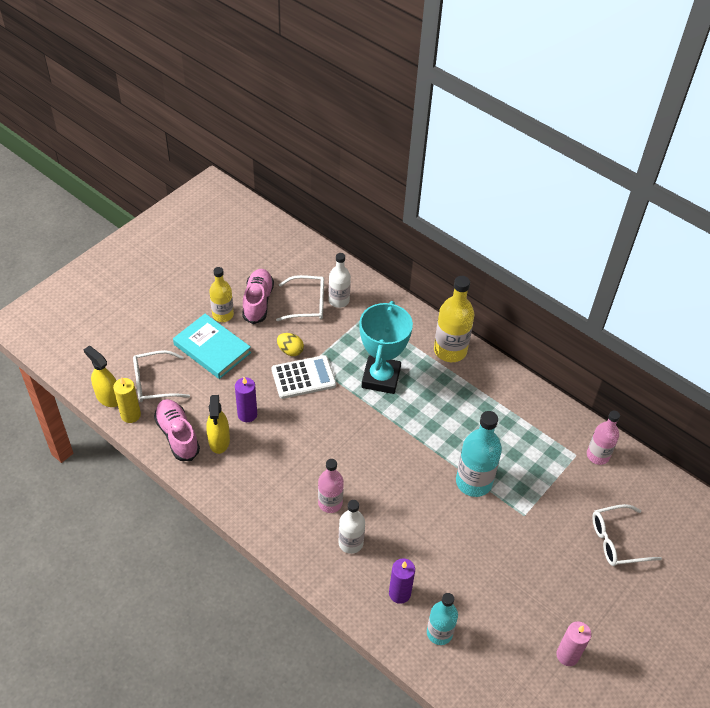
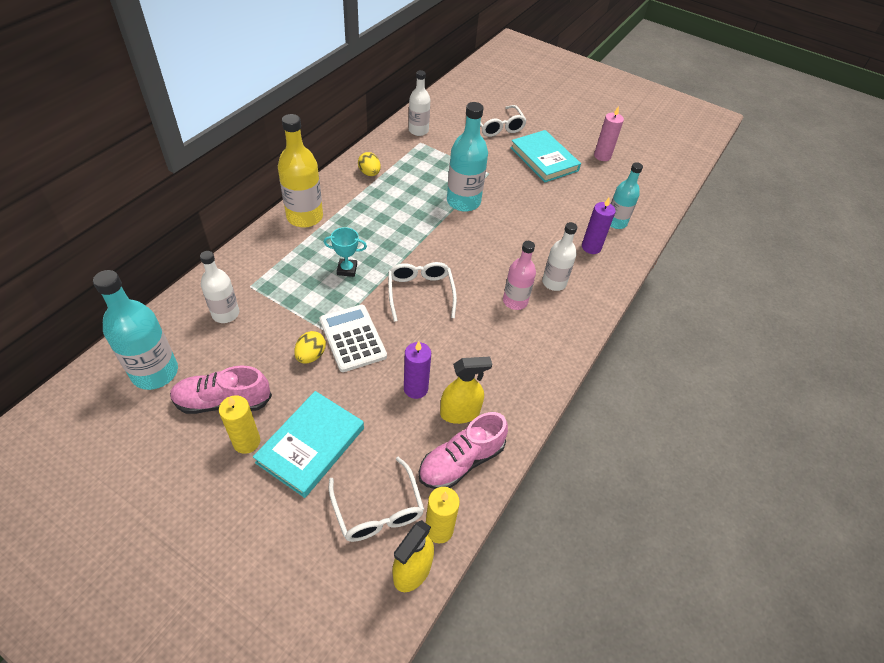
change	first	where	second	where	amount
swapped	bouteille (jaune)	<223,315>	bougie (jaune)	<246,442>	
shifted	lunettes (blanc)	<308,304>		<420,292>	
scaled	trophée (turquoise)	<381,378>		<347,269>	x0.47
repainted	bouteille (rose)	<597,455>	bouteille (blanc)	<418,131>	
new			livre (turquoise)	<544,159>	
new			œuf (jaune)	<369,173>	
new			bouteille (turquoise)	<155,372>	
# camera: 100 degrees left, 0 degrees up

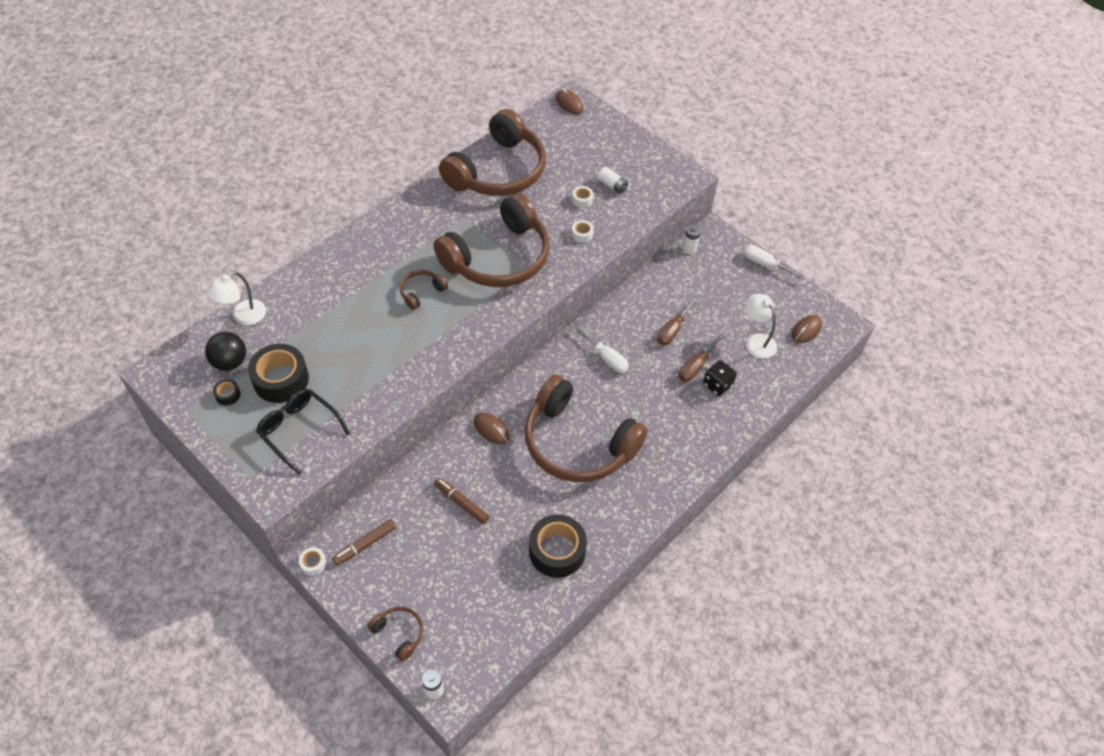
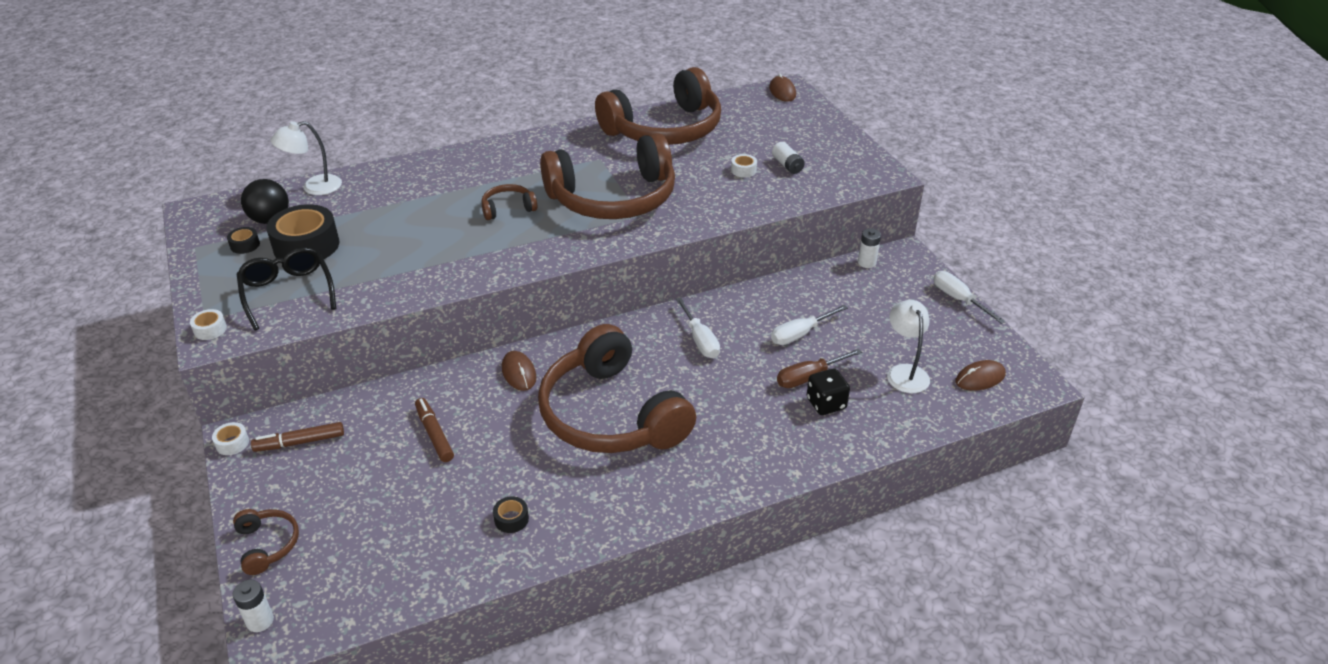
change	first	where	second	where	amount
shifted	ruban adhésif (blanc)	<582,234>		<210,329>	
repainted	tournevis (marron)	<672,330>	tournevis (blanc)	<799,334>	
scaled	ruban adhésif (noir)	<557,551>		<511,519>	x0.44
# camera: 25 degrees right, 15 degrees down

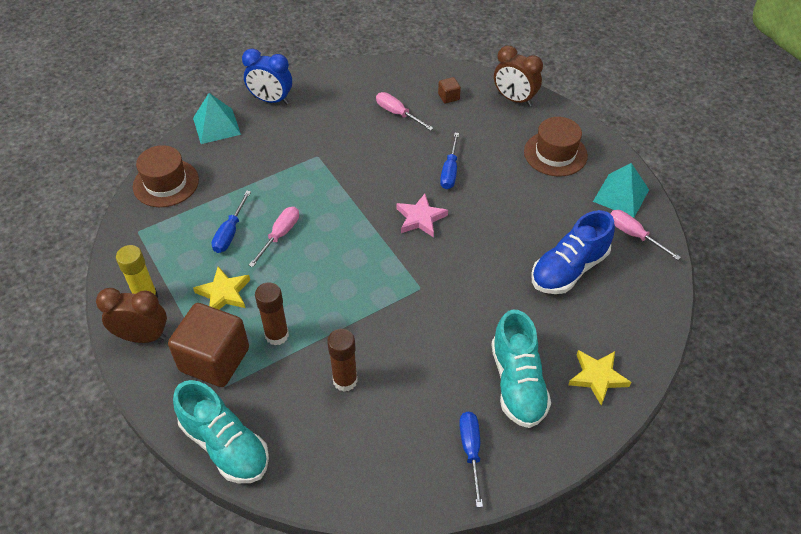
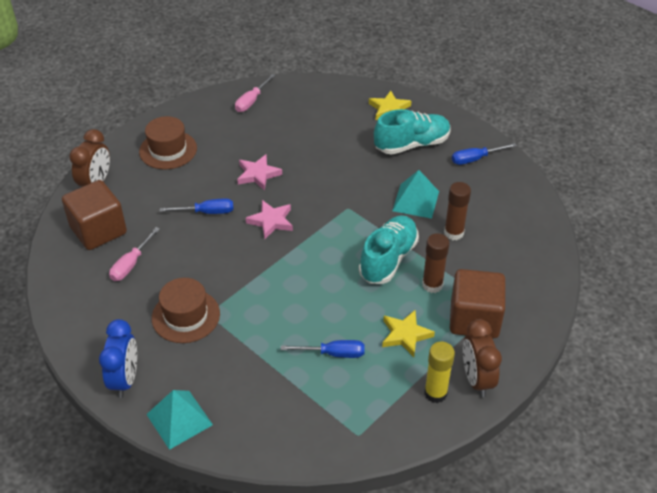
change	first	where	second	where	amount
scaled	cube (marron)	<448,97>		<98,230>	x2.43
shifted	chapeau (marron)	<166,183>		<186,316>	
shifted	pyramide (turquoise)	<621,195>		<415,201>	
gone	tournevis (rose)	<280,235>			
gone	chaussure (bleu)	<569,269>			
shifted	chaussure (turquoise)	<225,445>		<388,259>	
new			étoile (rose)	<258,174>	
# camera: 105 degrees left, 5 degrees down

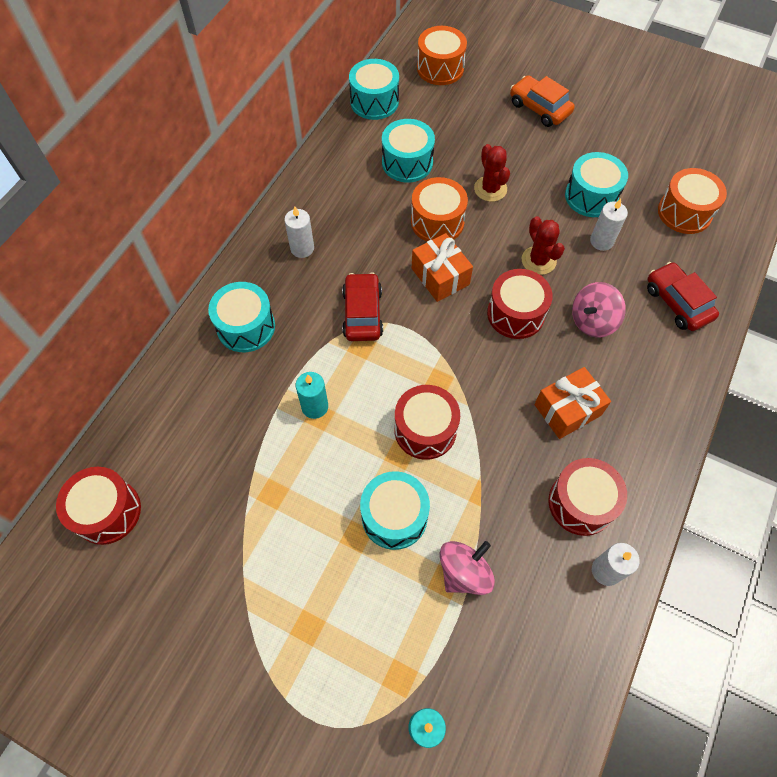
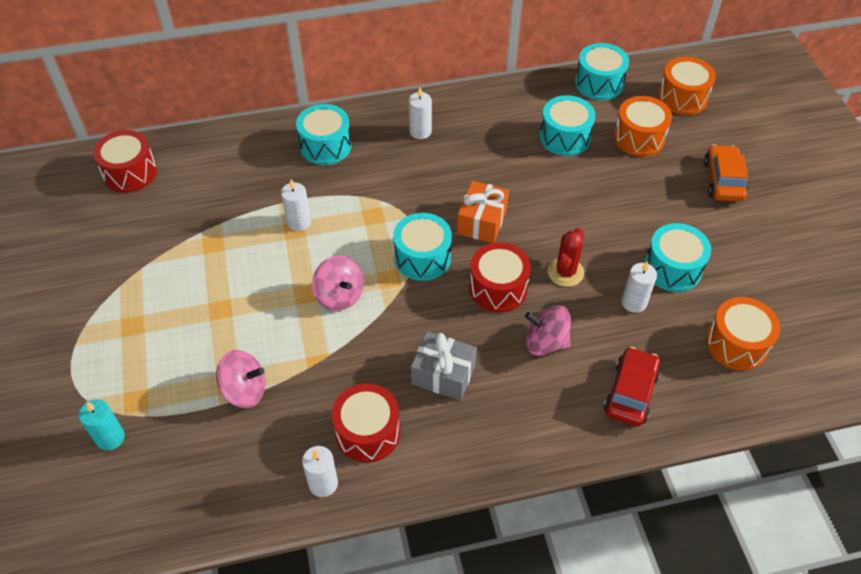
change	first	where	second	where	amount
gone	cactus (rouge)	<490,189>			
shifted	tambour (orange)	<437,222>		<639,138>	
gone	voiture (rouge)	<362,313>			
repainted	cadeau (orange)	<567,410>	cadeau (gris)	<443,374>	
repainted	bougie (turquoise)	<315,406>	bougie (blanc)	<299,222>	
swapped	tambour (rouge)	<425,430>	toupie (rose)	<339,295>	
shifted	tambour (turquoise)	<394,516>		<422,257>	
# camera: 50 degrees right, 10 degrees down

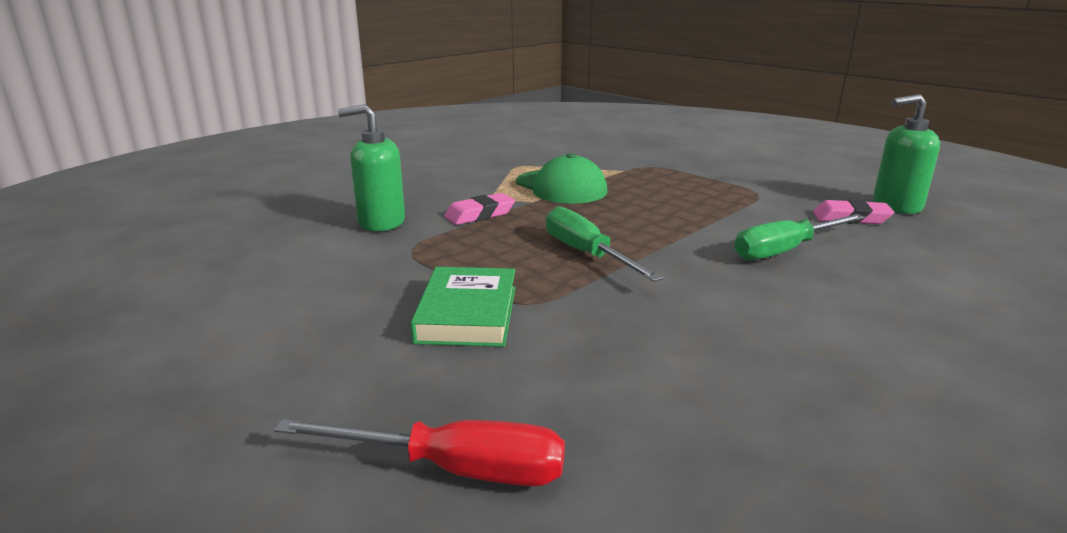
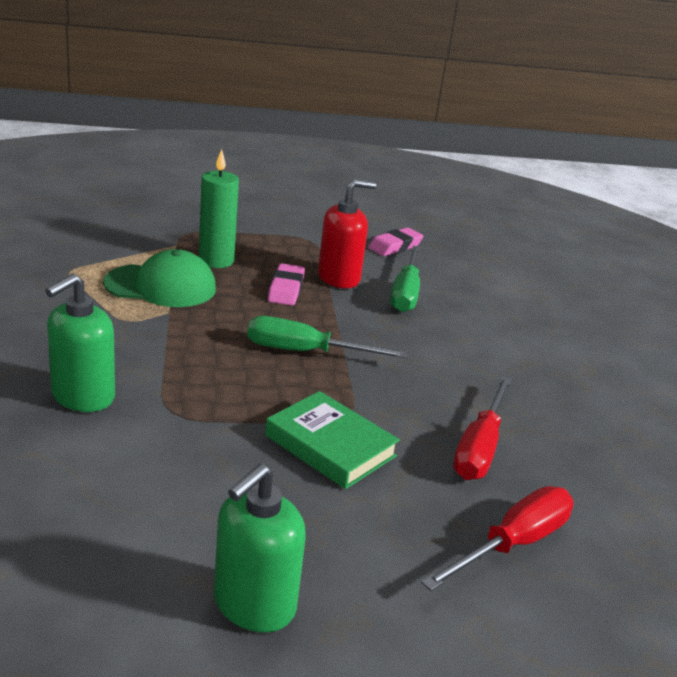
change	first	where	second	where	amount
shifted	distributeur de savon (vert)	<896,205>		<253,604>	
shifted	gomme (rose)	<480,214>		<286,289>	
new			bougie (vert)	<216,261>	
new			distributeur de savon (rouge)	<339,278>	
new			tournevis (rouge)	<479,448>	
# camera: 55 degrees left, 5 degrees up

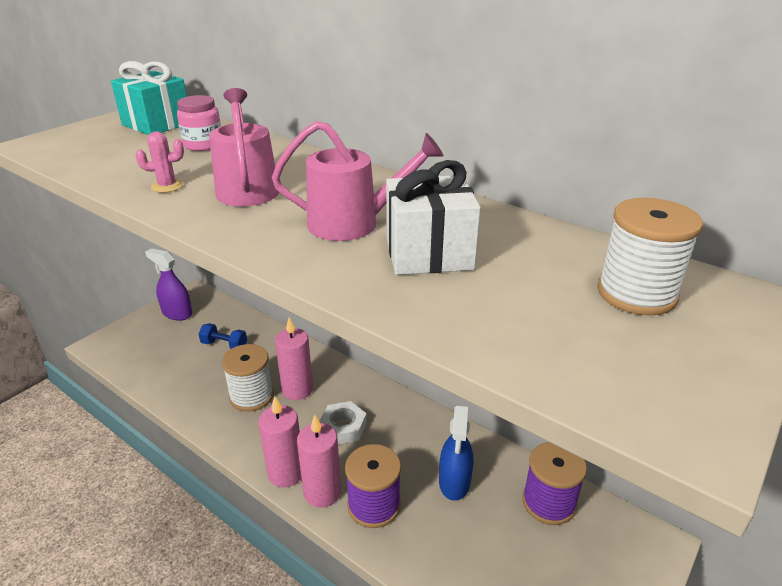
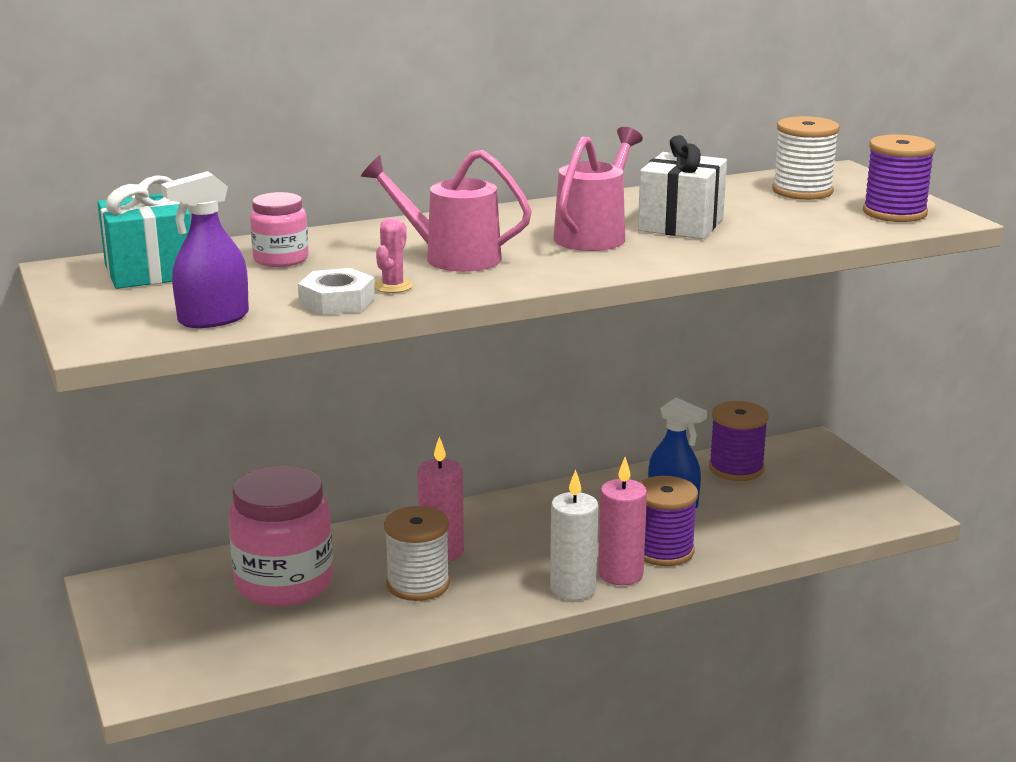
change	first	where	second	where	amount
shifted	vaporisateur (violet)	<177,313>		<213,319>	
swapped	haltère (bleu)	<224,345>	bocal (rose)	<284,583>	
repainted	bougie (rose)	<286,473>	bougie (blanc)	<573,589>	
shifted	écrou (blanc)	<343,427>		<337,301>	
new			bobine (violet)	<894,213>	
# camera: 60 degrees left, 10 degrees down

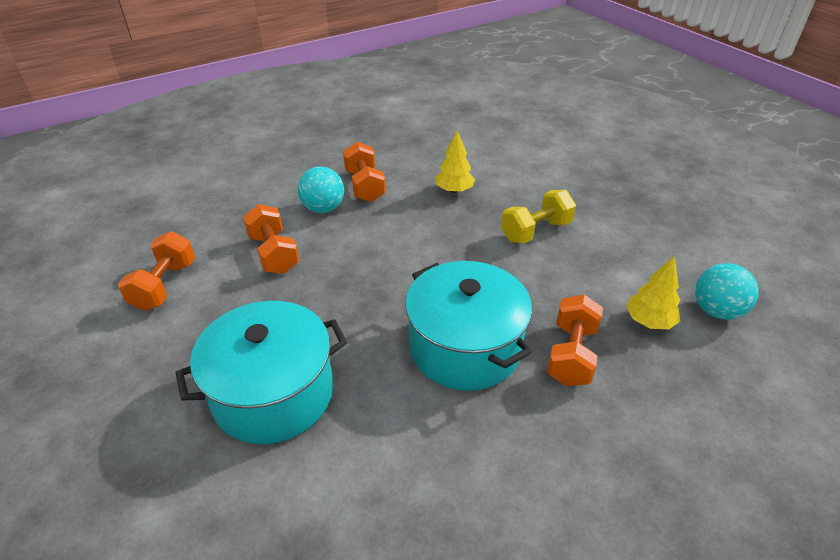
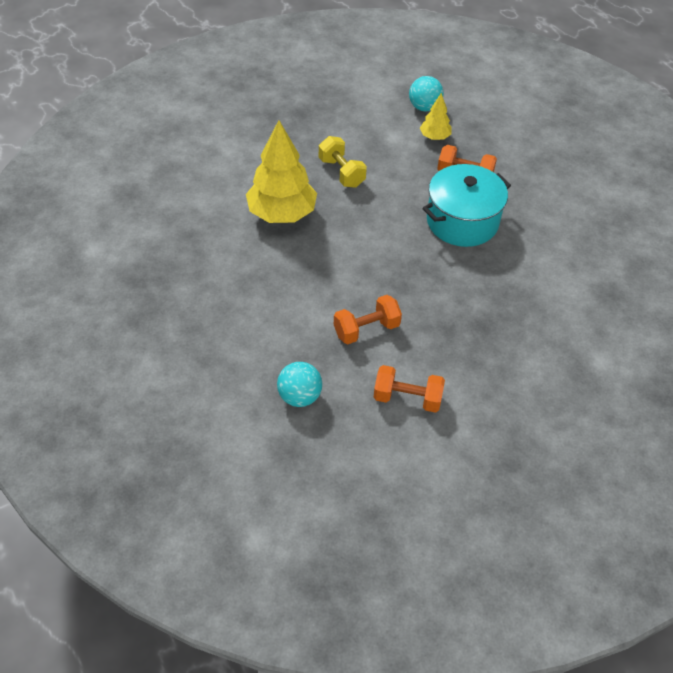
change	first	where	second	where	amount
scaled	arbre (jaune)	<454,190>		<282,213>	x2.01
gone	haltère (orange)	<365,186>			
shifted	balle (turquoise)	<323,208>		<299,396>	
gone	marmite (turquoise)	<273,393>			
# camera: 90 degrees left, 10 degrees up

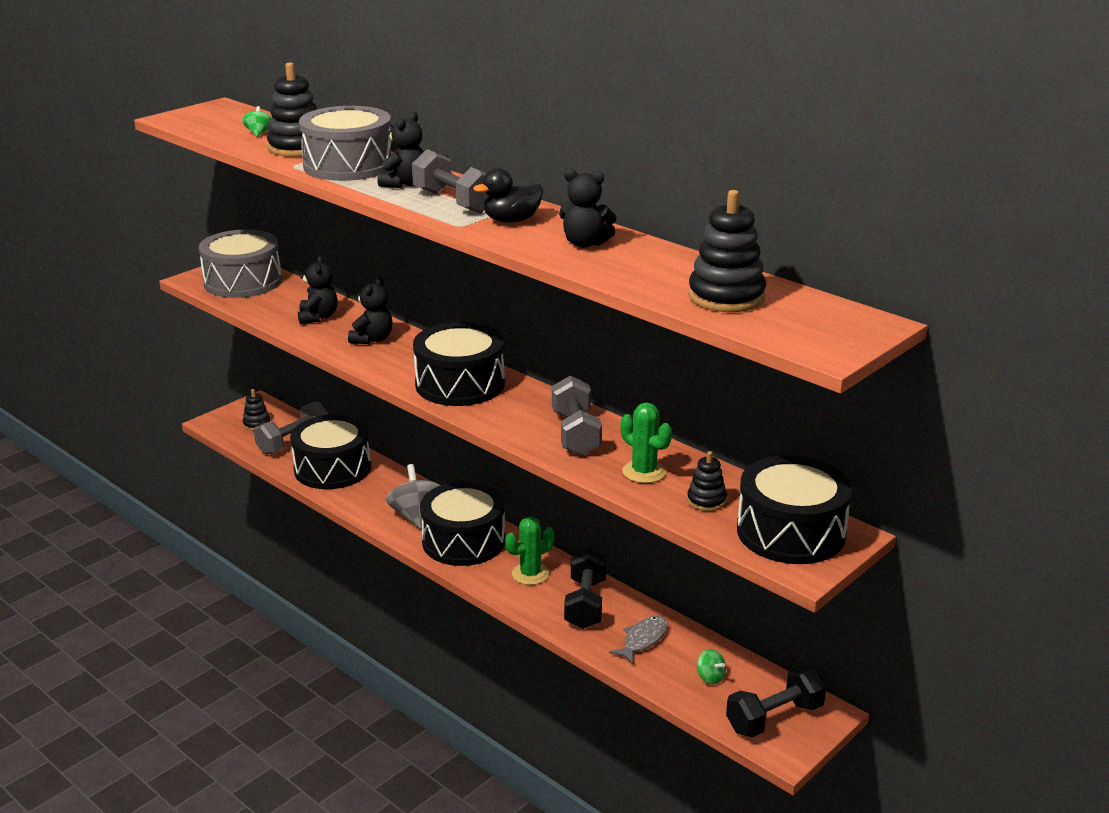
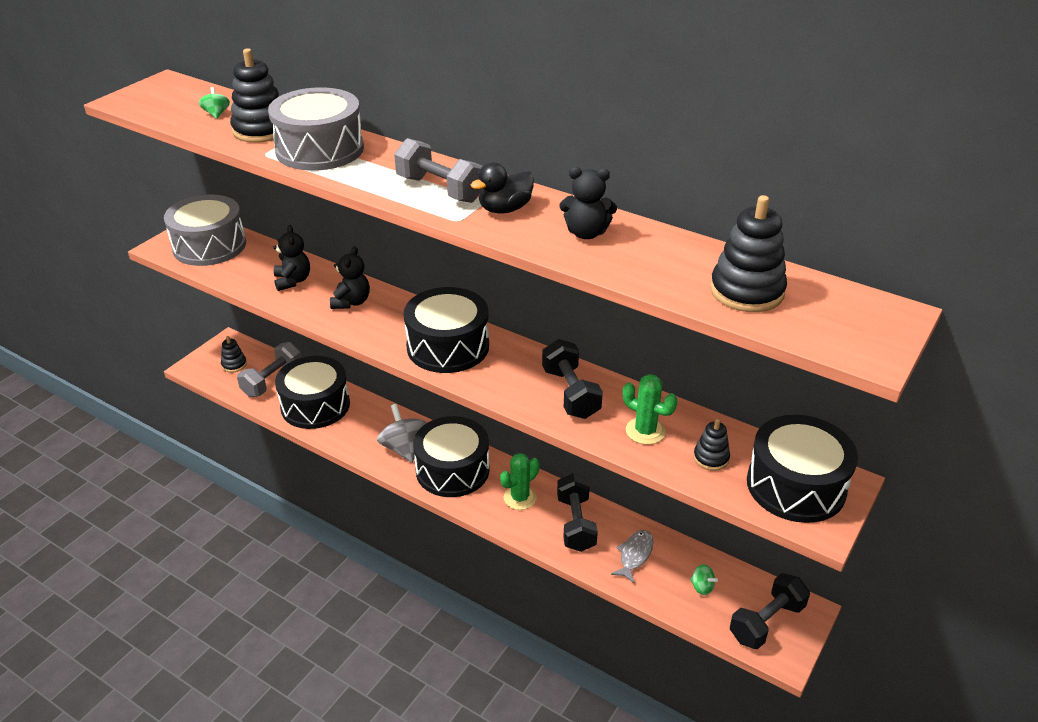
change	first	where	second	where	amount
gone	ours en peluche (noir)	<405,184>			
repainted	haltère (gris)	<575,434>	haltère (noir)	<570,393>	
# camera: 10 degrees left, 10 degrees up

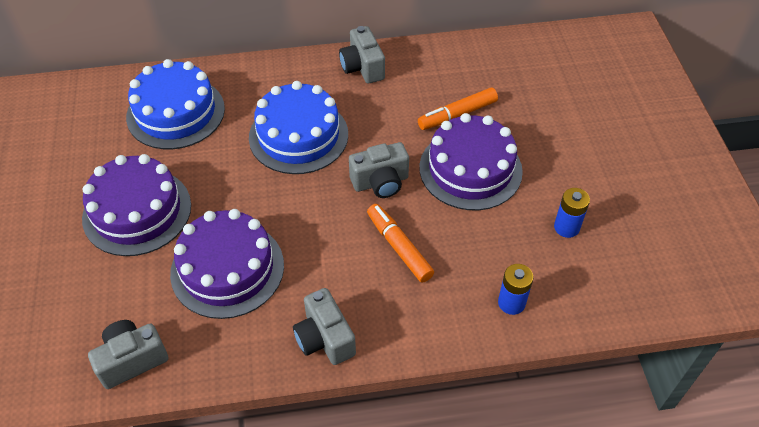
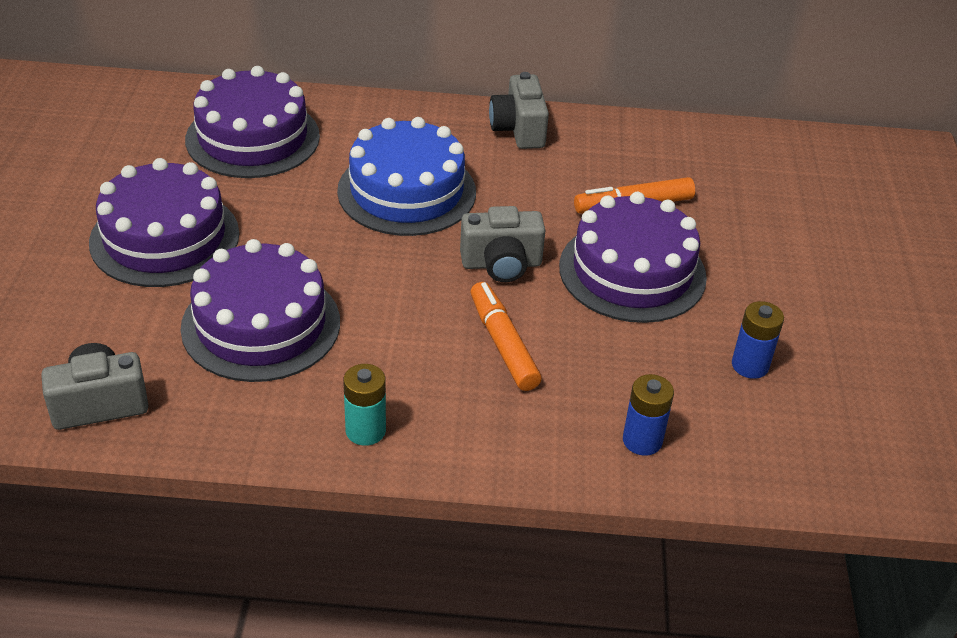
change	first	where	second	where	amount
repainted	gâteau (bleu)	<175,112>	gâteau (violet)	<252,138>	
swapped	appareil photo (gris)	<324,338>	pile (turquoise)	<365,431>	
# camera: 10 degrees right, 10 degrees down

